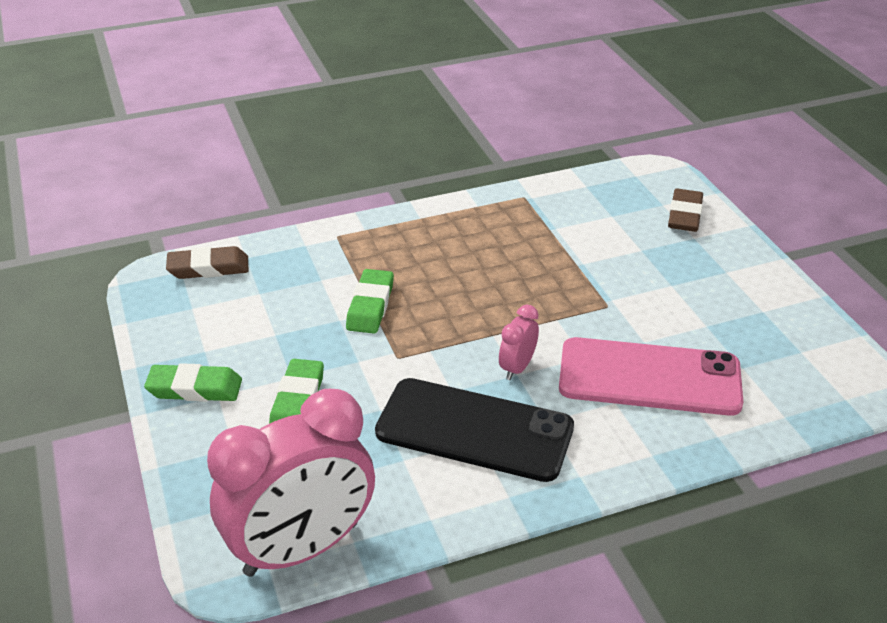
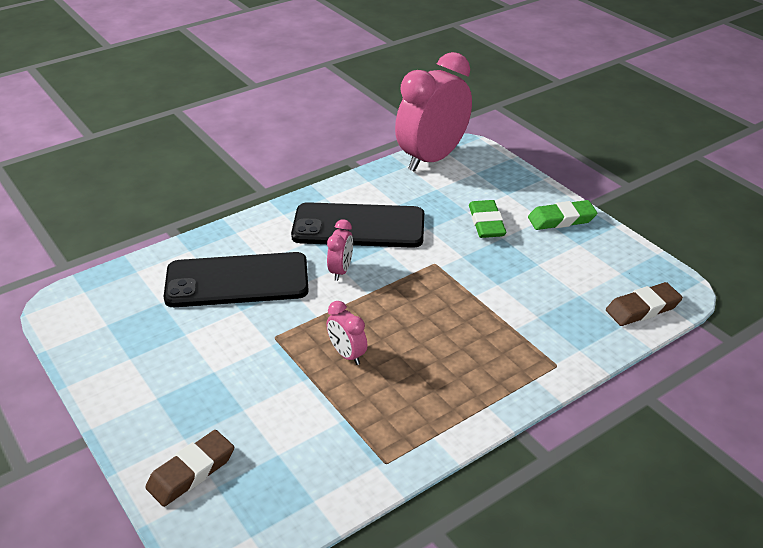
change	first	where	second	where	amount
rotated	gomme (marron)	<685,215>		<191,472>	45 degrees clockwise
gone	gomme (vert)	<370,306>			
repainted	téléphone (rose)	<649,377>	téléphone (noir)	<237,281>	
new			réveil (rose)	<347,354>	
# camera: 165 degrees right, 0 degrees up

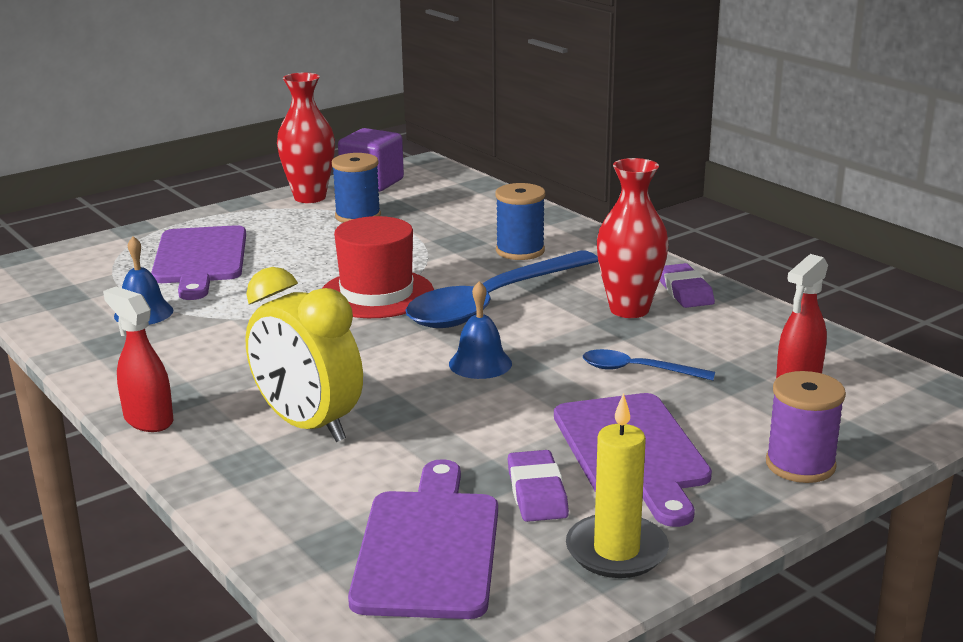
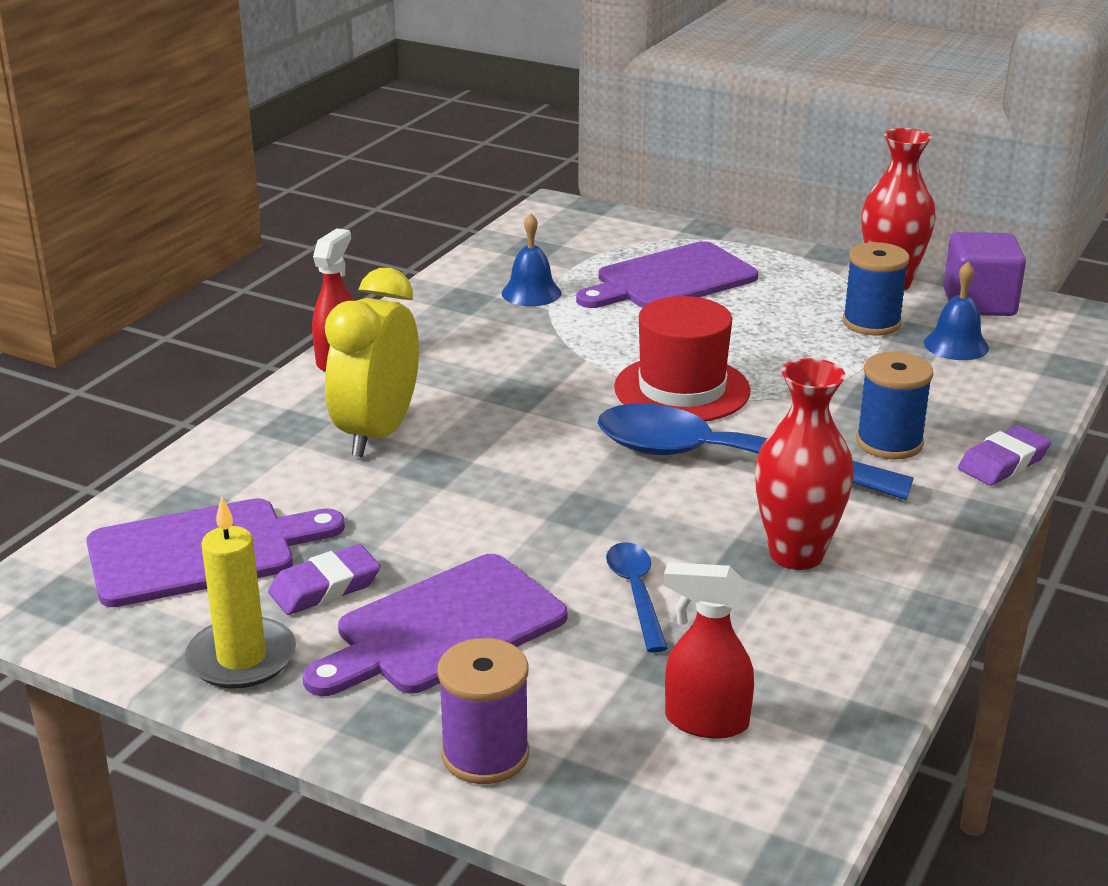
change	first	where	second	where	amount
shifted	gomme (violet)	<685,291>		<1003,462>	
shifted	cloche (bleu)	<480,363>		<956,345>	
# camera: 65 degrees right, 5 degrees up

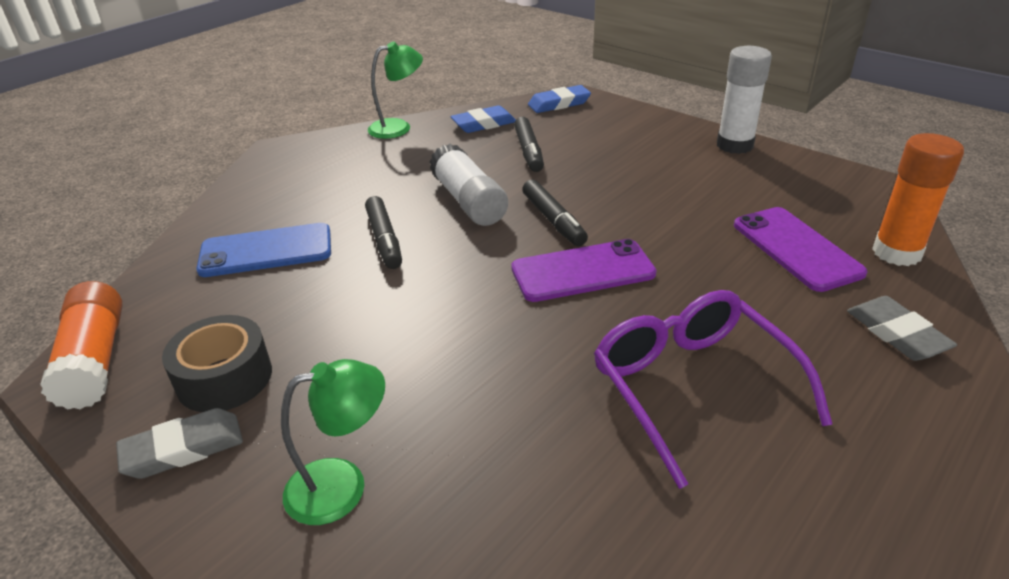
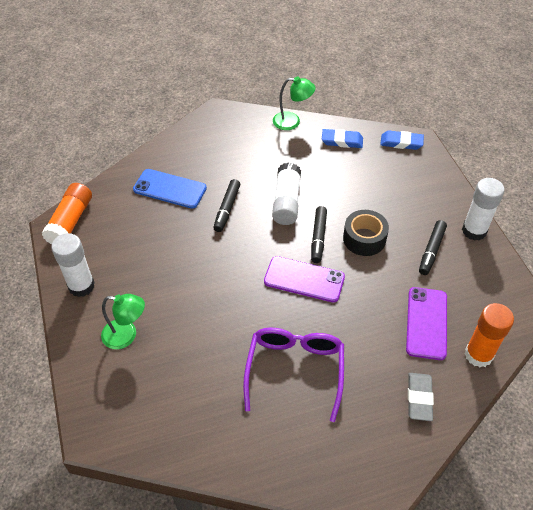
change	first	where	second	where	amount
shifted	feutre (noir)	<528,151>		<431,251>	
shifted	ruban adhésif (noir)	<224,378>		<364,239>	
swapped	gomme (gris)	<183,448>	bâton de colle (blanc)	<81,286>	
# camera: 30 degrees right, 15 degrees up

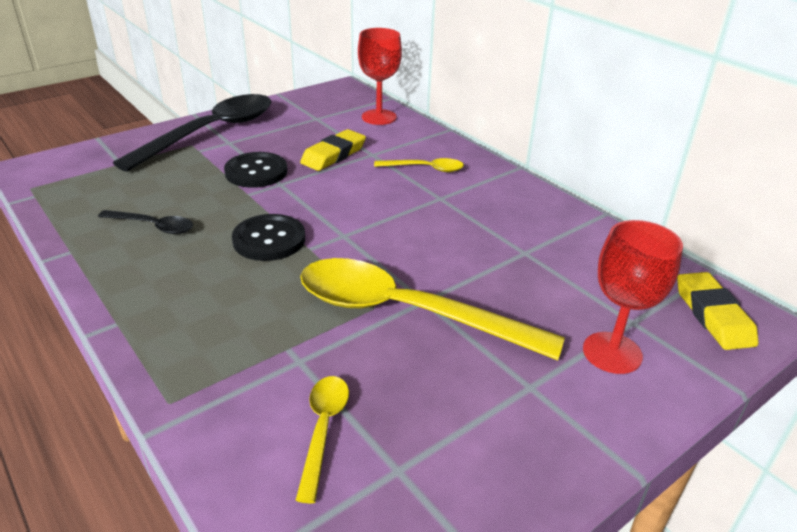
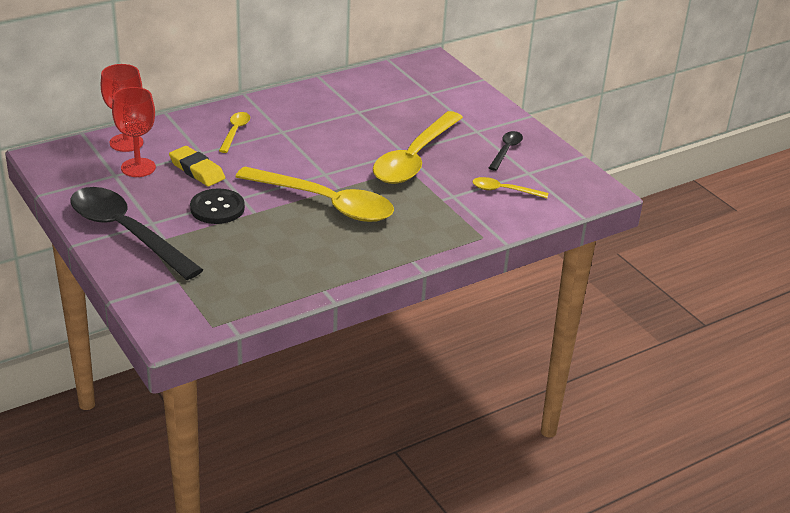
change	first	where	second	where	amount
shifted	cuillère (noir)	<153,226>		<506,150>	
swapped	bouton (noir)	<269,239>	cuillère (jaune)	<325,203>	
shifted	verre à pied (rouge)	<612,353>		<138,167>	
gone	gomme (jaune)	<713,315>			
# camera: 85 degrees left, 0 degrees up

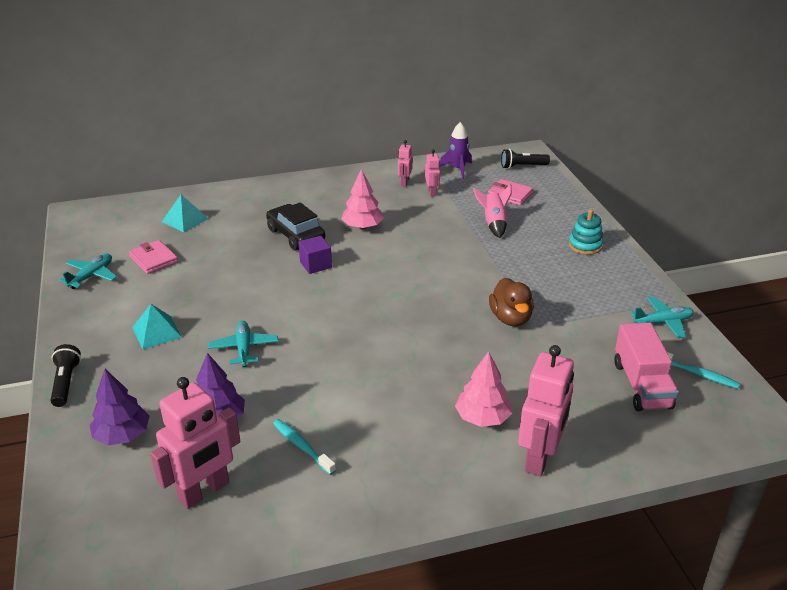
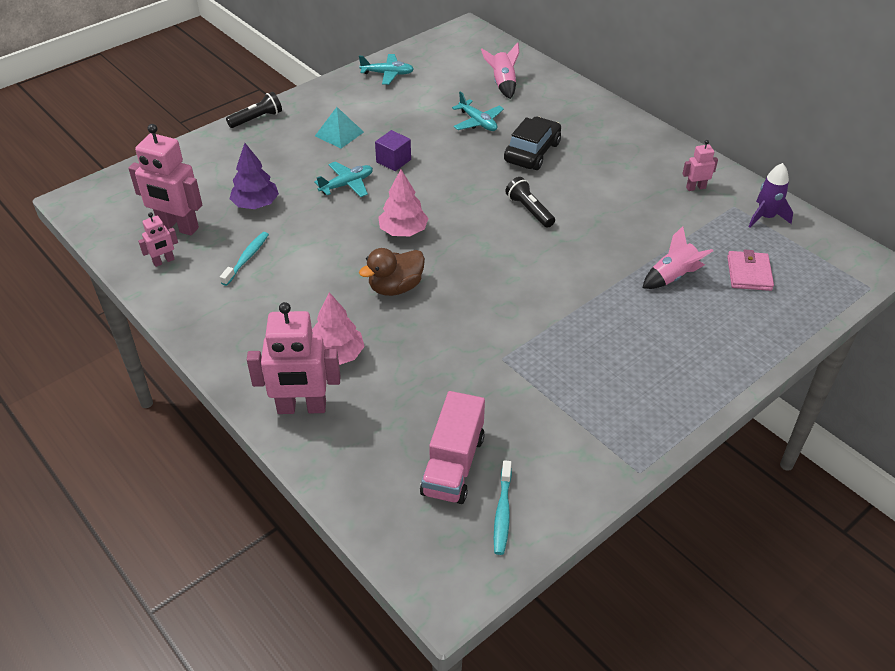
change	first	where	second	where	amount
shifted	robot (rose)	<432,192>		<164,261>	
shifted	lampe de poche (noir)	<522,166>		<529,210>	
shifted	arbre (rose)	<362,226>		<403,231>	
swapped	pyramide (turquoise)	<185,220>	fusée (rose)	<503,84>	
gone	jouet à empiler (turquoise)	<585,245>			
shifted	cube (violet)	<315,265>		<393,161>	
gone	portefeuille (rose)	<153,259>			
shifted	canard (marron)	<510,318>		<395,287>	
shifted	avion (turquoise)	<663,322>		<478,122>	
rotated	camion (rose)	<641,385>		<453,465>	45 degrees counterclockwise
gone	arbre (violet)	<122,435>			
# camera: 65 degrees right, 10 degrees up

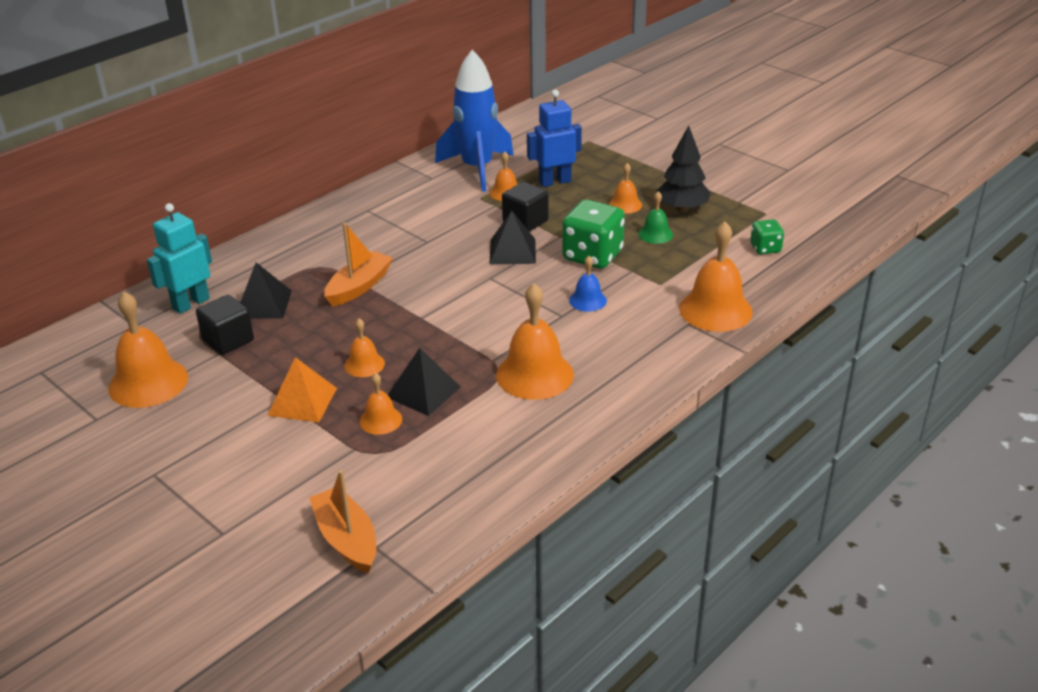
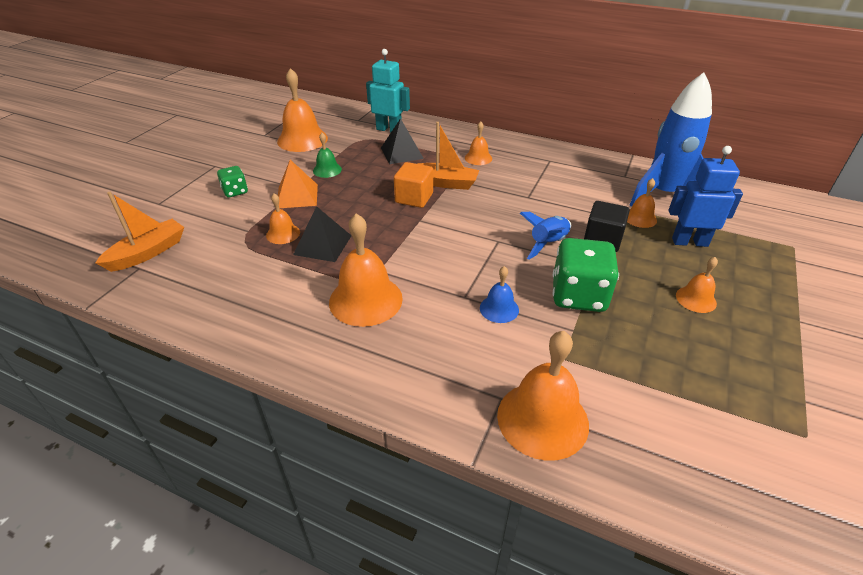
change	first	where	second	where	amount
rotated	robot (bleu)	<554,182>		<689,242>	45 degrees counterclockwise
gone	arbre (noir)	<682,208>			
shifted	cloche (vert)	<655,234>		<327,170>	
swapped	pyramide (noir)	<512,251>	fusée (bleu)	<548,244>	
shifted	dé (vert)	<765,248>		<235,191>	
gone	cube (noir)	<228,340>			
shifted	cloche (orange)	<364,364>		<478,158>	
new			cube (orange)	<414,198>	
# camera: 70 degrees right, 5 degrees up

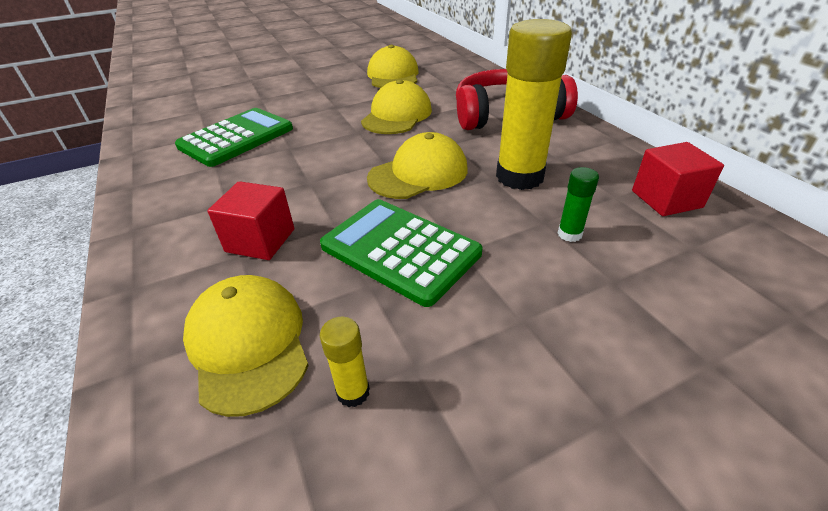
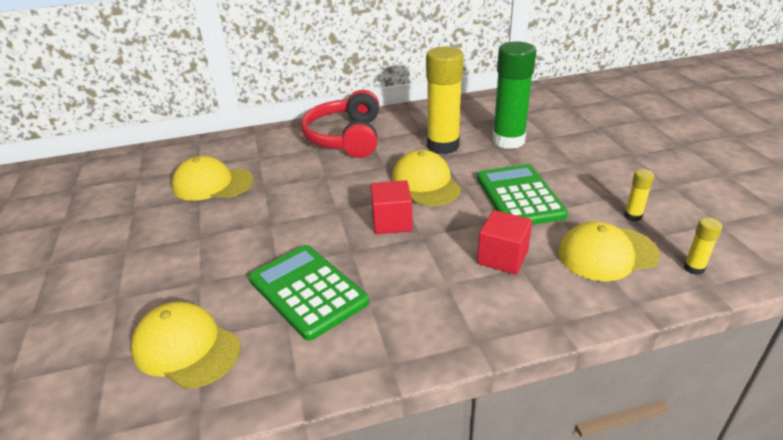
change	first	where	second	where	amount
shifted	casquette (jaune)	<397,115>		<186,348>	
shifted	cube (rouge)	<666,199>		<392,222>	
scaled	bâton de colle (vert)	<569,234>		<508,141>	x2.34
rotated	calculatrice (vert)	<400,250>		<519,196>	120 degrees clockwise
new			bâton de colle (jaune)	<693,268>	
# camera: 80 degrees left, 5 degrees down

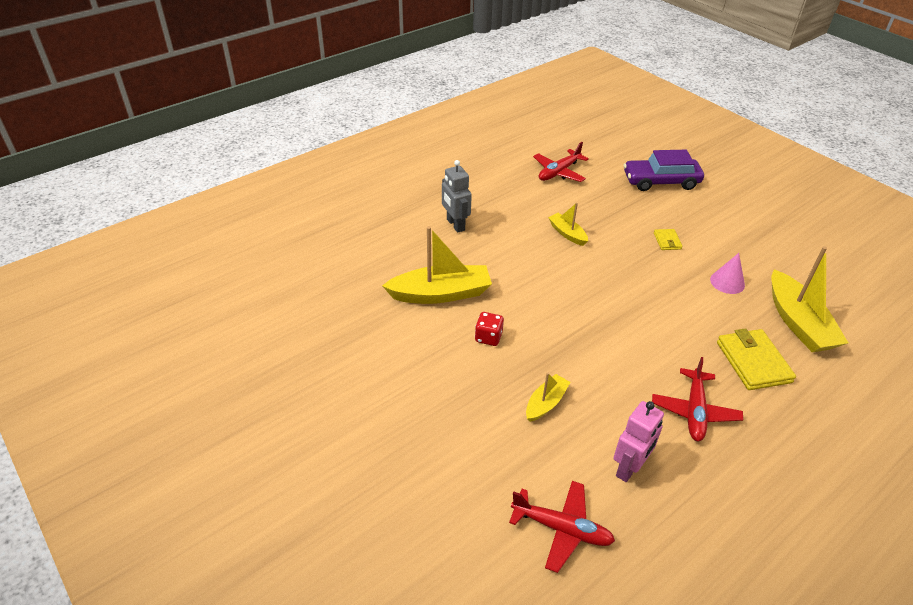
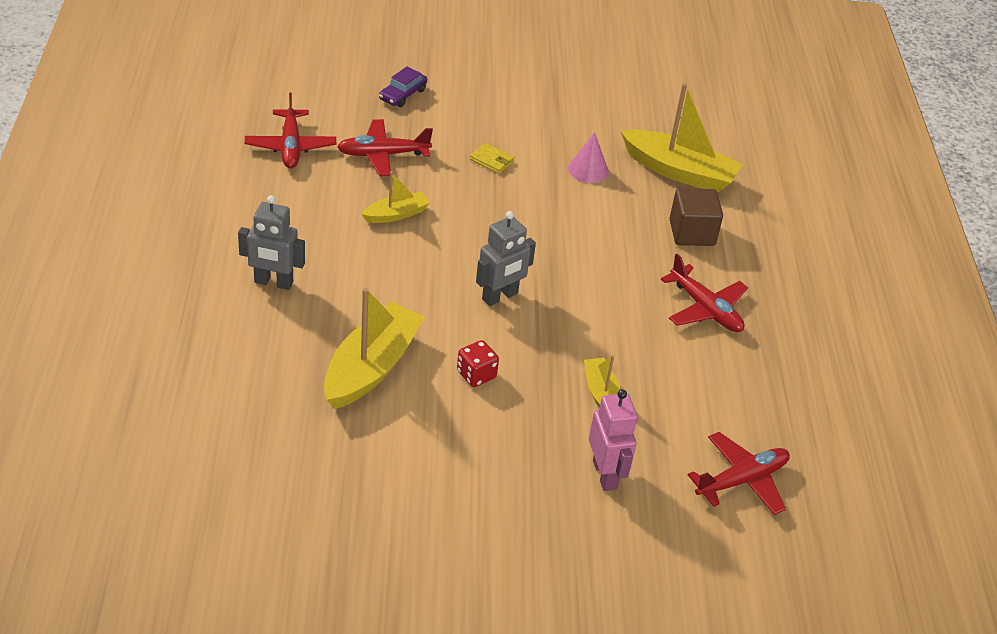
change	first	where	second	where	amount
scaled	voiture (violet)	<661,181>		<402,94>	x0.54
rotated	bateau (jaune)	<567,233>		<396,214>	150 degrees clockwise
swapped	portefeuille (jaune)	<753,362>	cube (marron)	<692,233>	
shifted	robot (rose)	<629,468>		<605,475>	
new			avion (rouge)	<382,155>	
new			robot (gris)	<500,297>	
# camera: 55 degrees left, 0 degrees up

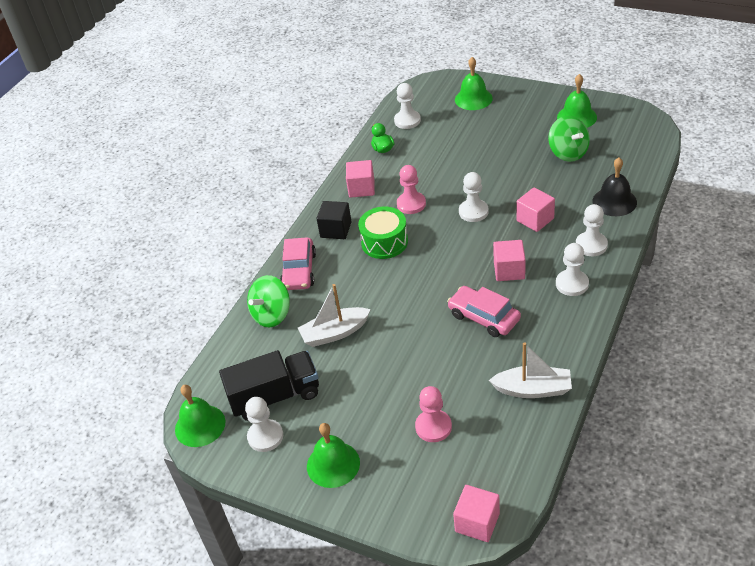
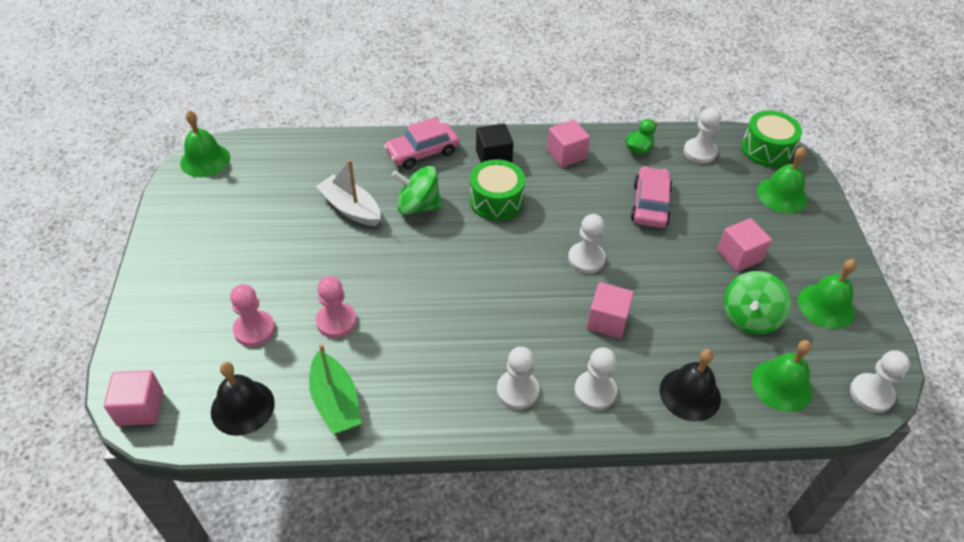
change	first	where	second	where	amount
shifted	pion (rose)	<411,204>		<336,321>	
shifted	cube (rose)	<509,270>		<739,255>	
shifted	toupie (vert)	<272,315>		<418,206>	
shifted	voiture (rose)	<484,317>		<650,204>	
repainted	bateau (blanc)	<533,389>	bateau (vert)	<335,402>	
gone	camion (noir)	<275,396>			
shifted	pion (blanc)	<265,436>		<871,394>	
shifted	cloche (vert)	<333,464>		<781,385>	
new			tambour (vert)	<766,149>	
new			cloche (noir)	<242,407>	
# camera: 55 degrees right, 5 degrees up

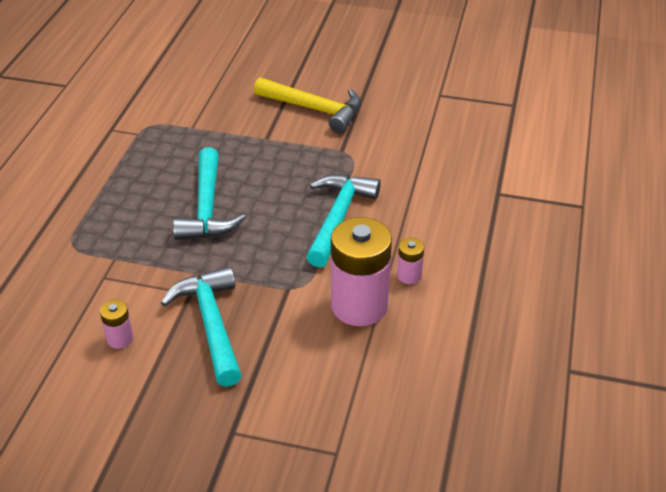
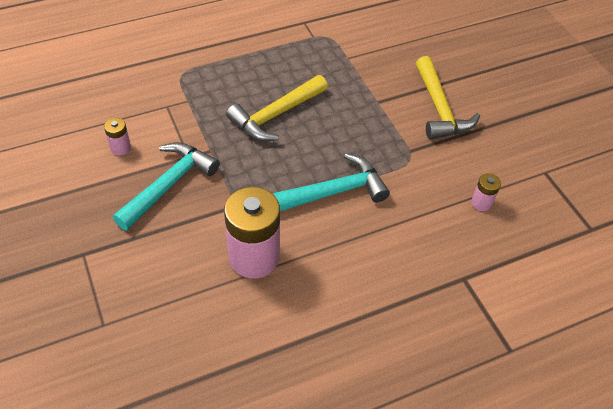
change	first	where	second	where	amount
repainted	marteau (turquoise)	<207,208>	marteau (jaune)	<275,115>	
shifted	pile (rose)	<409,275>		<481,203>	
# camera: 50 degrees right, 10 degrees up

